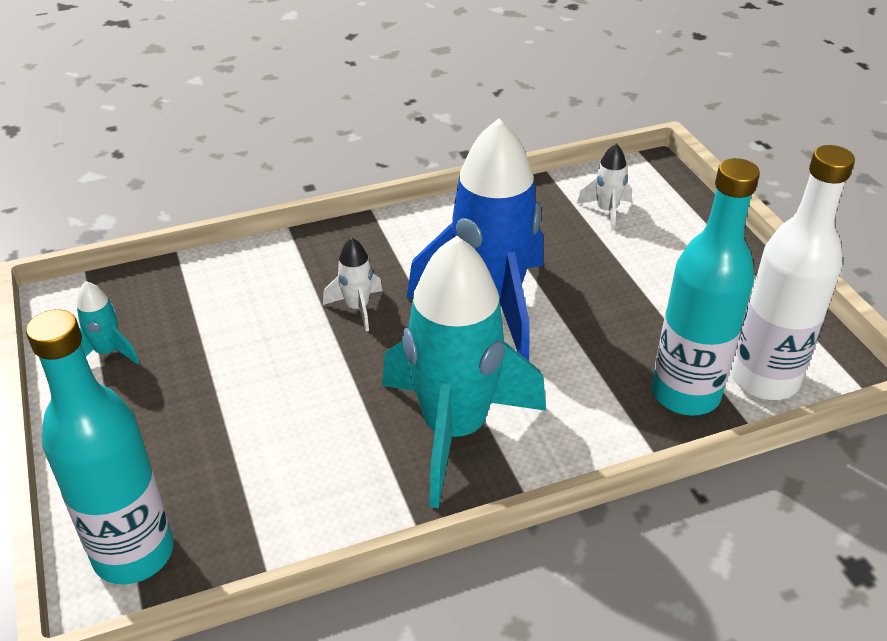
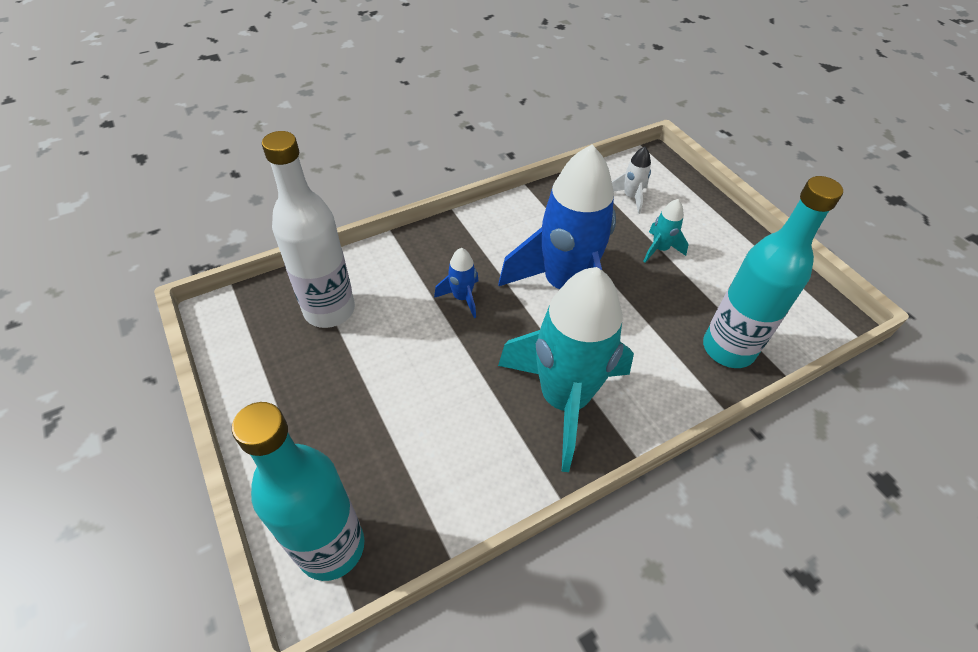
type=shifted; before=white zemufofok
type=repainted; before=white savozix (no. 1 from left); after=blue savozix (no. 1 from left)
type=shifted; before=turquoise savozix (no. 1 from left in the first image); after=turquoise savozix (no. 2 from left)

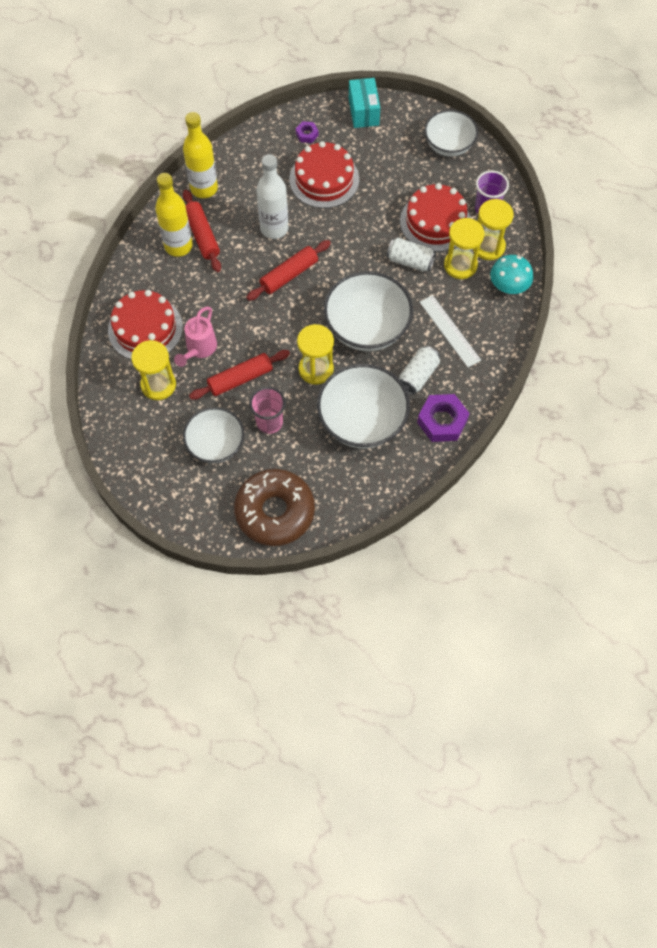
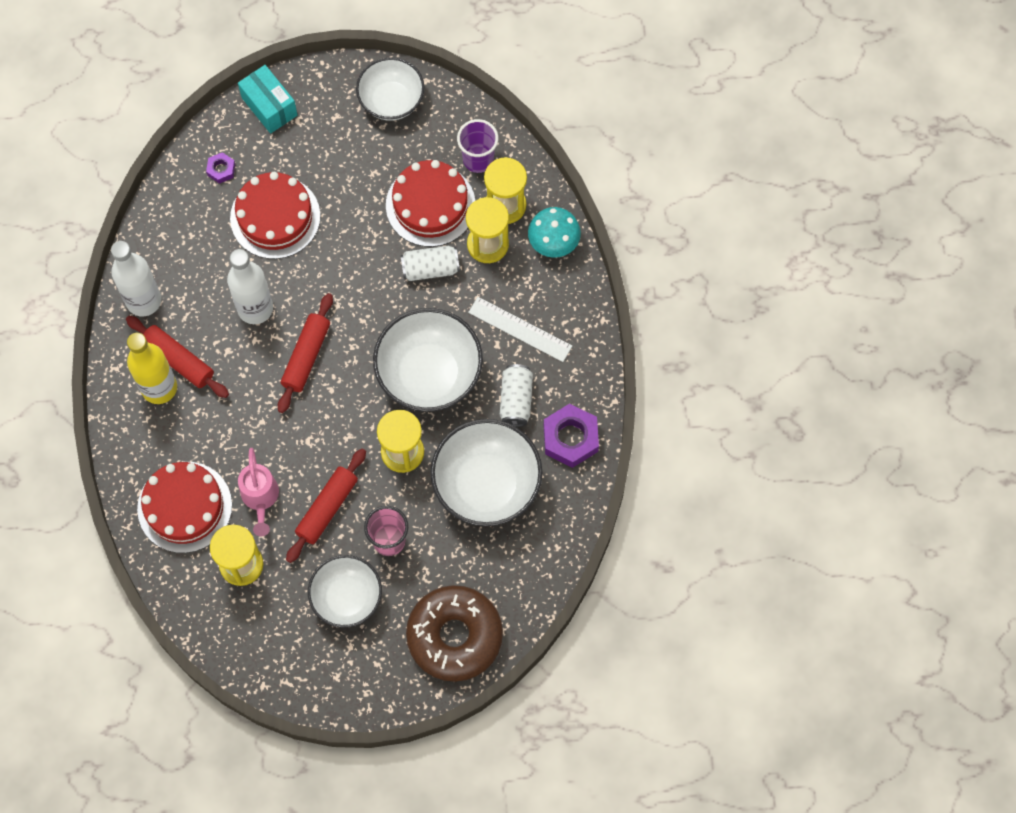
type=repainted; before=yellow zemufofok (no. 2 from left); after=white zemufofok (no. 1 from left)

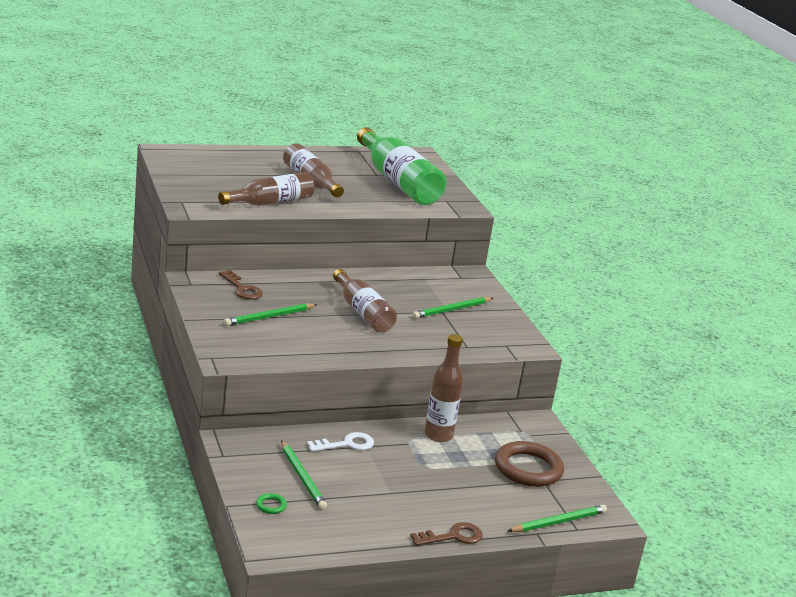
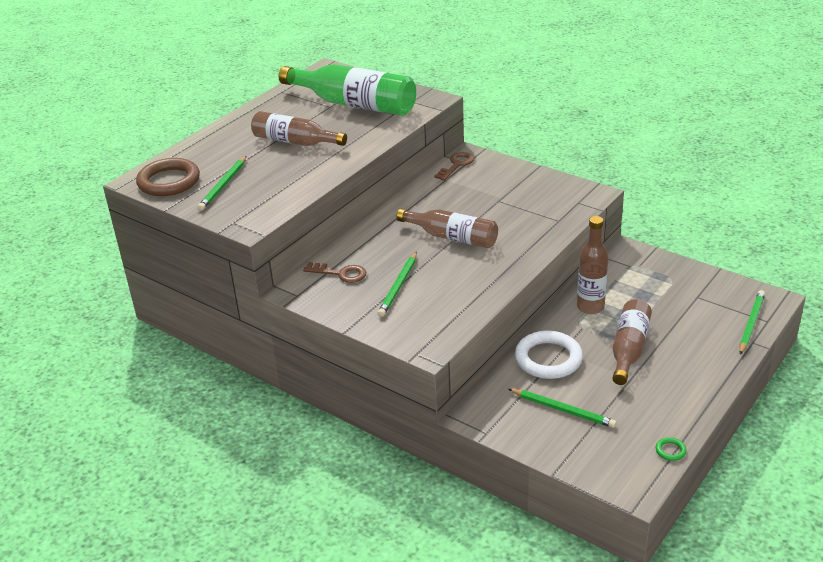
type=shifted; before=brown zemufofok (no. 1 from left in the first image); after=brown zemufofok (no. 4 from left)
type=shifted; before=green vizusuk (no. 3 from left in the first image); after=green vizusuk (no. 1 from left)
type=swapped; before=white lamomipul; after=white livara
type=shifted; before=brown livara
type=shifted; before=green livara
type=shifted; before=brown lamomipul (no. 2 from left)

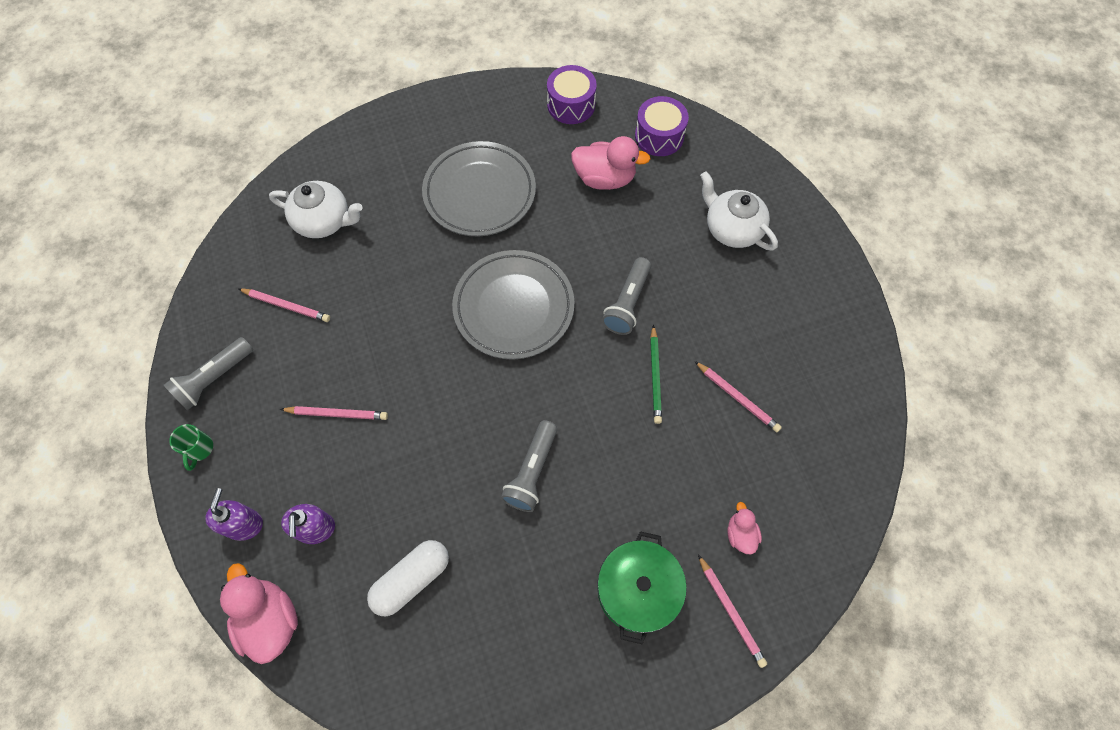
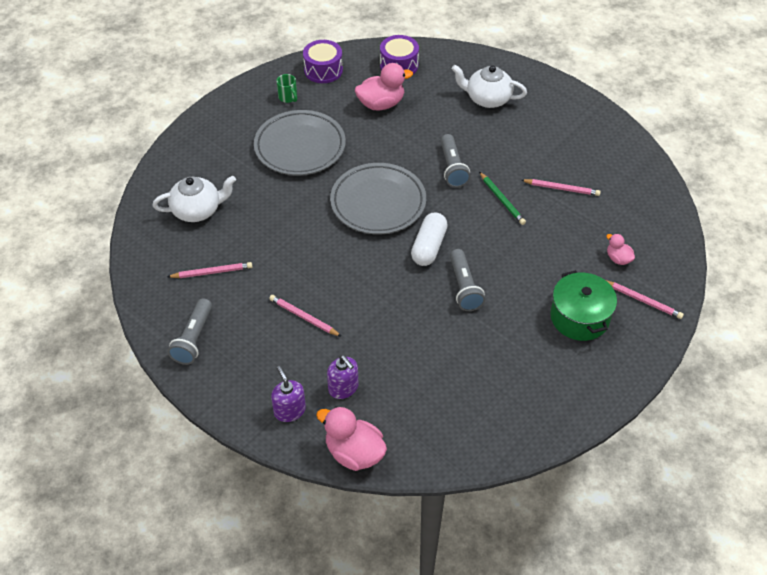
type=rotated; before=pink vizusuk (no. 2 from left); turn=-120
type=shifted; before=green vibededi
type=shifted; before=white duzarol

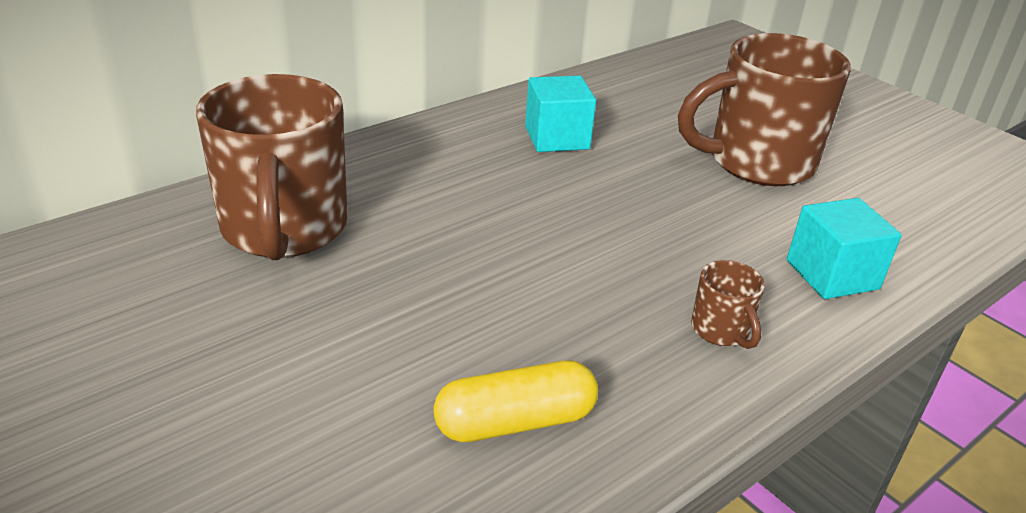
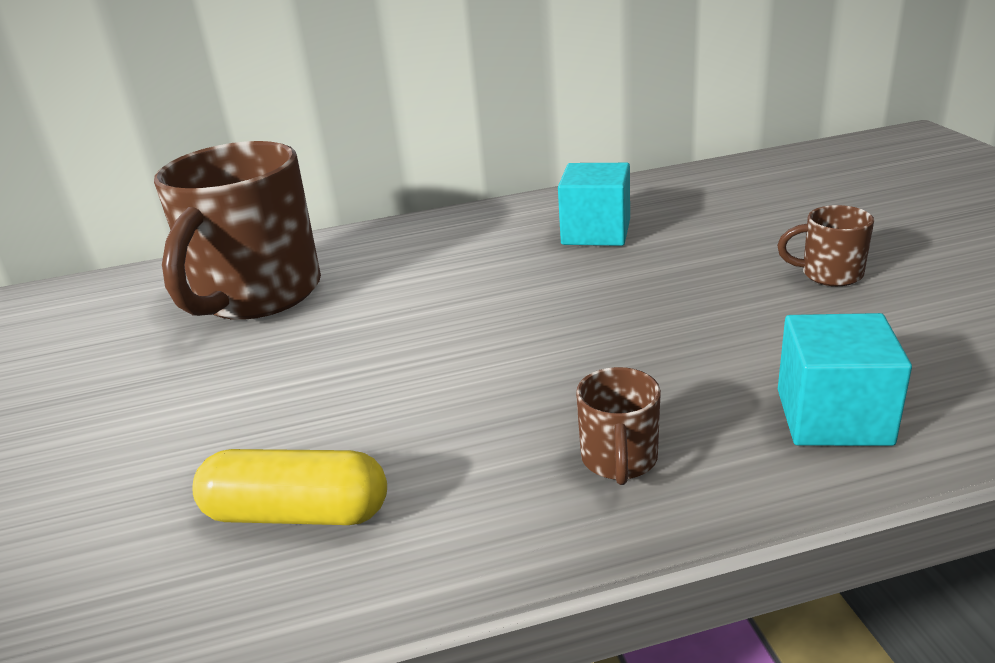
type=scaled; before=brown vibededi (no. 3 from left); scale=0.42

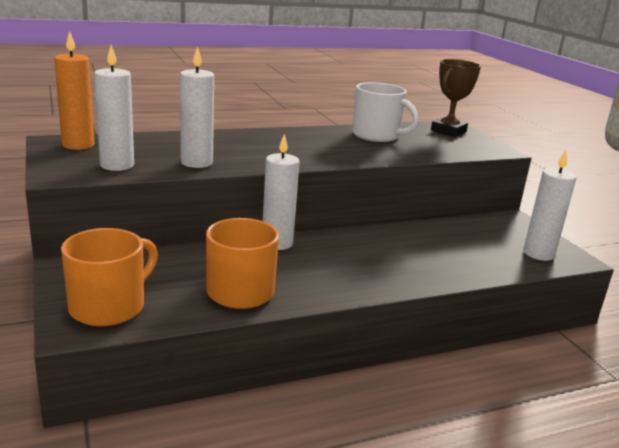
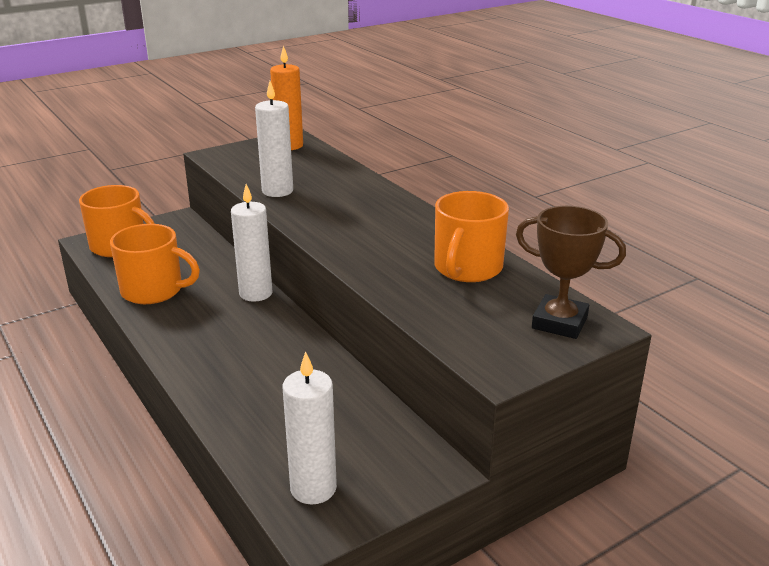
type=gone; before=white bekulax (no. 1 from left)
type=repainted; before=white vibededi; after=orange vibededi (no. 3 from left)

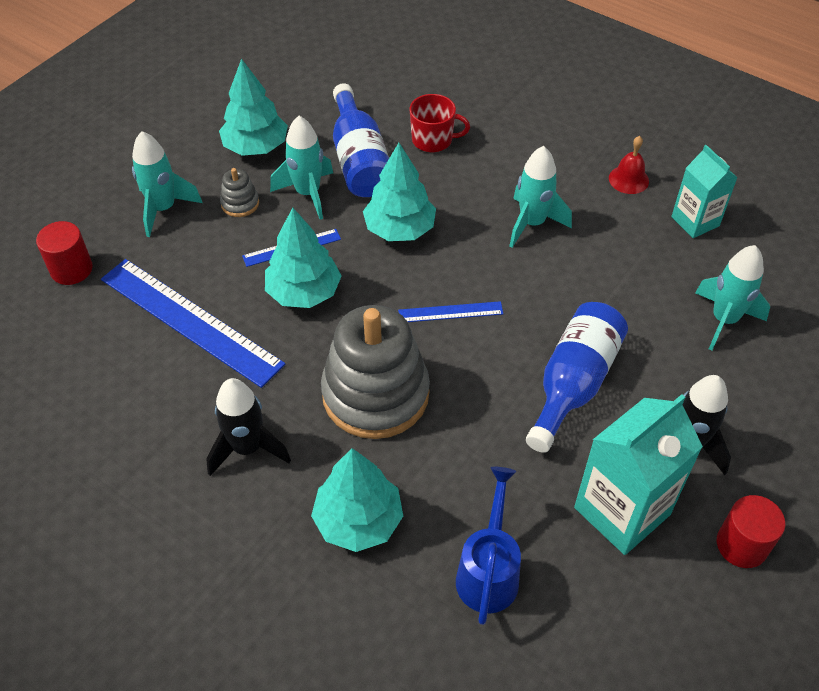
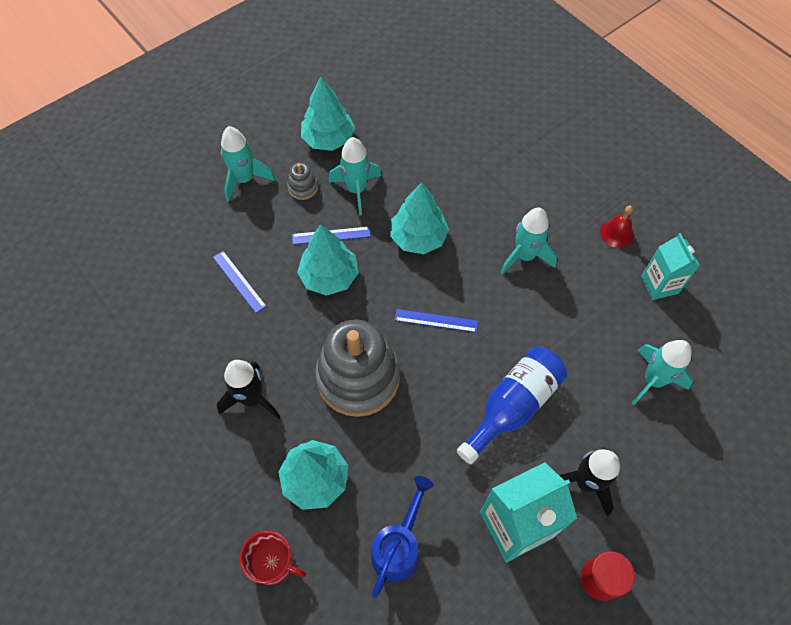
type=gone; before=blue zemufofok (no. 1 from left)
type=shifted; before=red vibededi
type=gone; before=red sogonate (no. 1 from left)
type=scaled; before=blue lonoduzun (no. 1 from left); scale=0.47

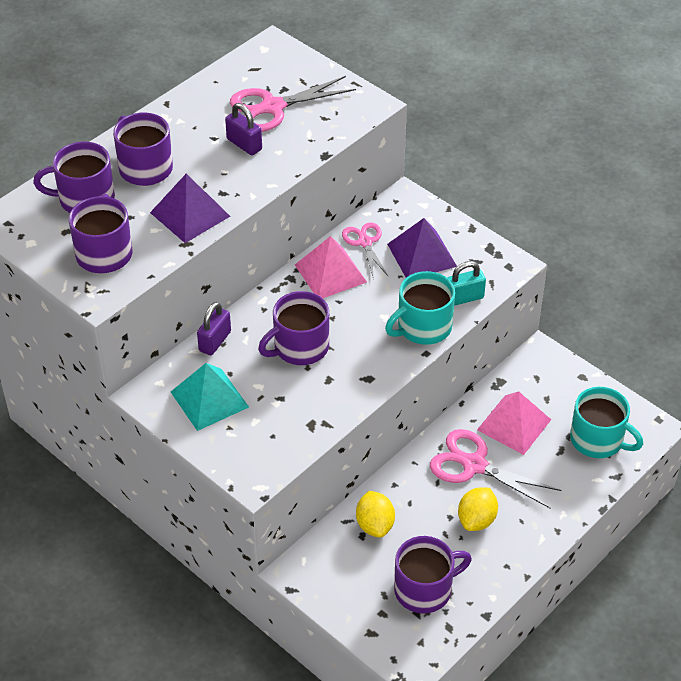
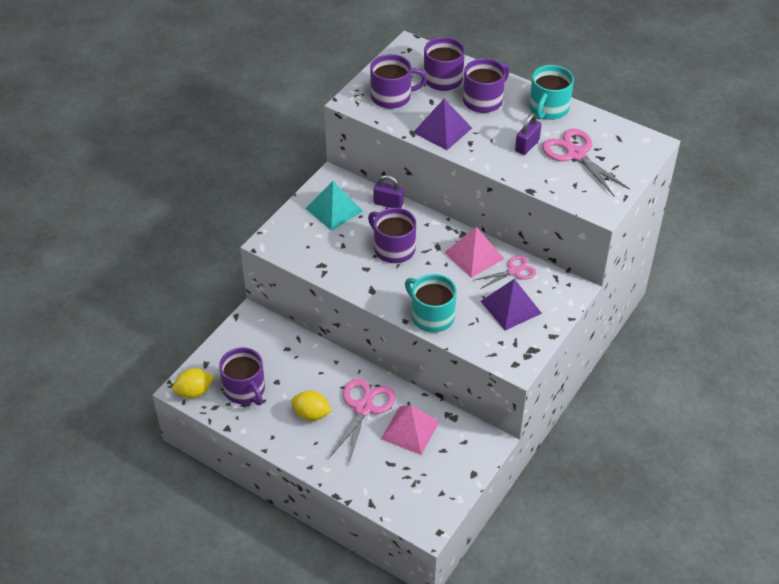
type=gone; before=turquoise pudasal
type=shifted; before=turquoise vibededi (no. 2 from left)
type=shifted; before=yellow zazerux (no. 1 from left)

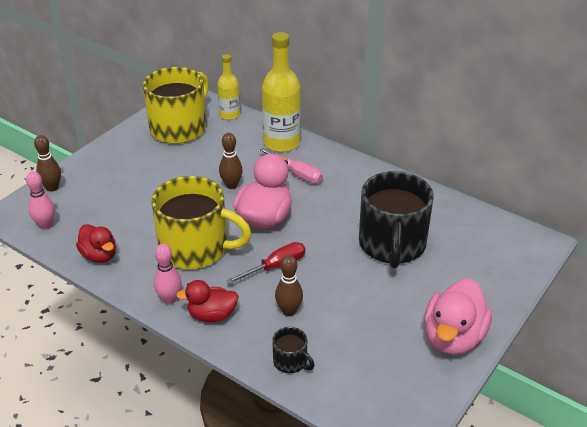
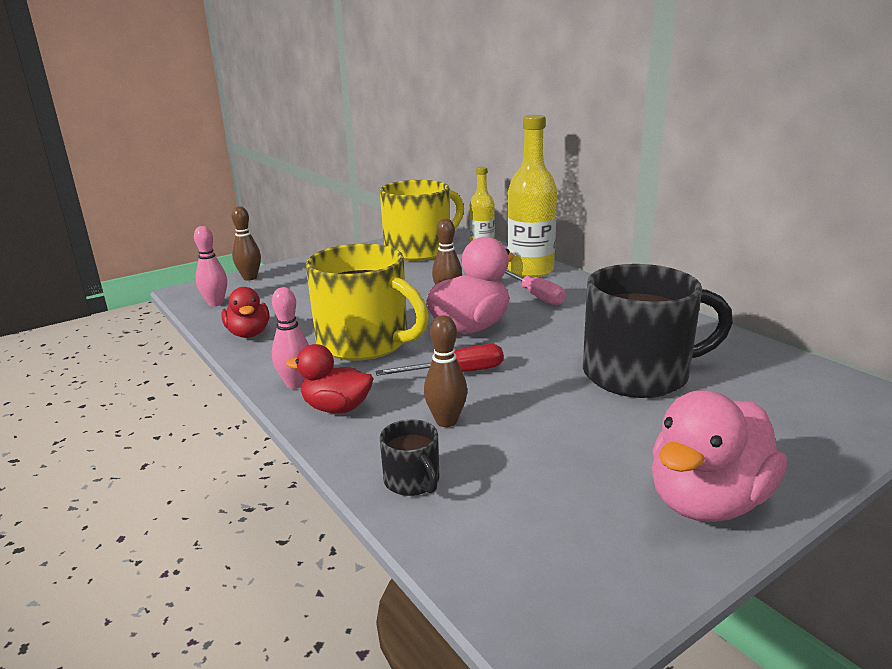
type=rotated; before=black vibededi (no. 2 from left); turn=-120

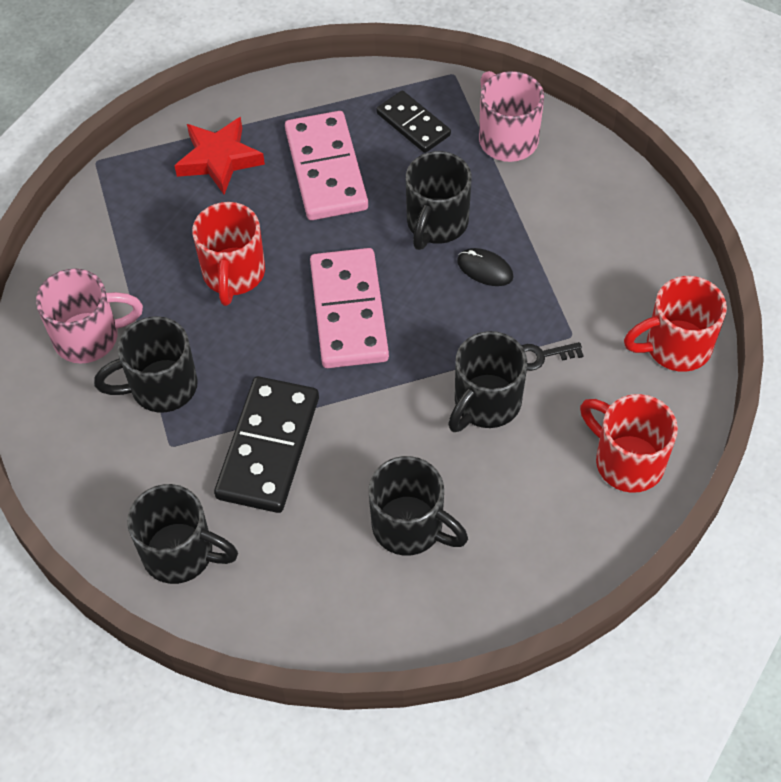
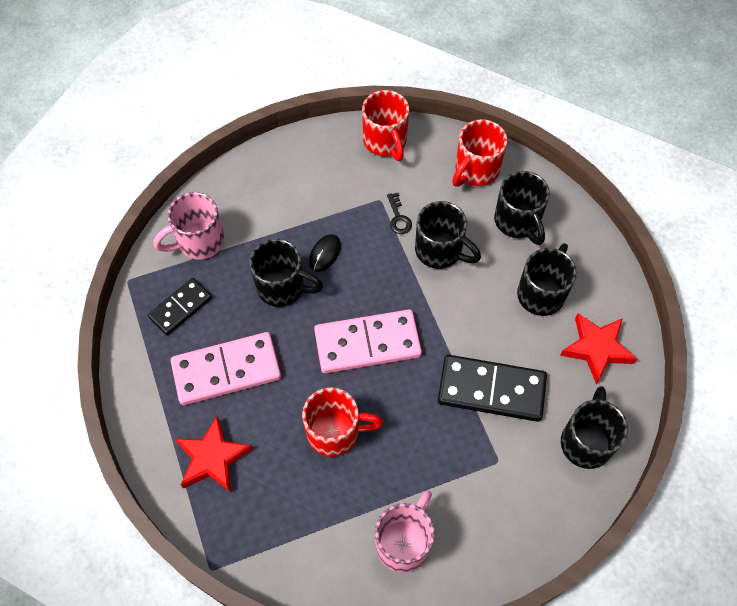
type=rotated; before=pink vibededi (no. 1 from left in the first image); turn=45
type=shifted; before=black vibededi (no. 1 from left in the first image); after=black vibededi (no. 3 from left)
type=new; after=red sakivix (no. 2 from left)

